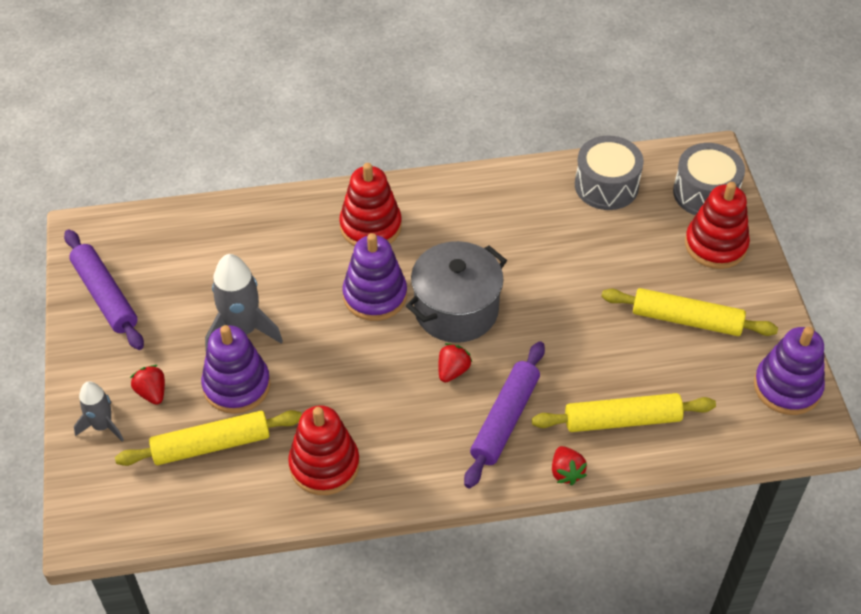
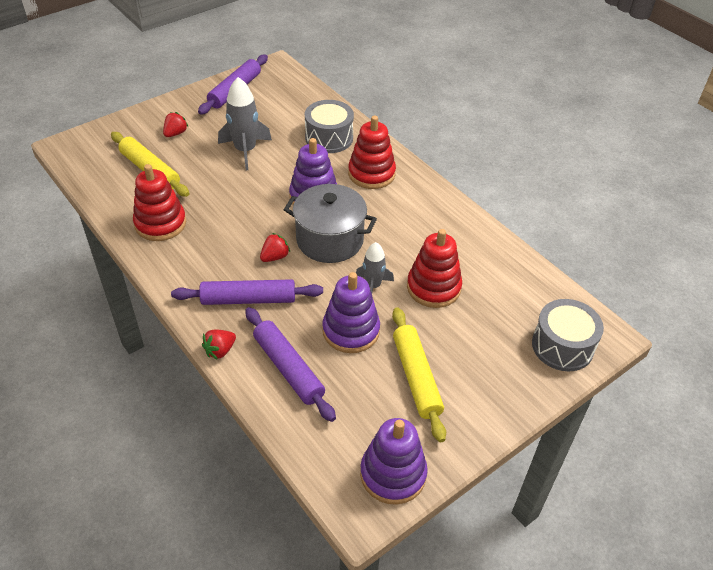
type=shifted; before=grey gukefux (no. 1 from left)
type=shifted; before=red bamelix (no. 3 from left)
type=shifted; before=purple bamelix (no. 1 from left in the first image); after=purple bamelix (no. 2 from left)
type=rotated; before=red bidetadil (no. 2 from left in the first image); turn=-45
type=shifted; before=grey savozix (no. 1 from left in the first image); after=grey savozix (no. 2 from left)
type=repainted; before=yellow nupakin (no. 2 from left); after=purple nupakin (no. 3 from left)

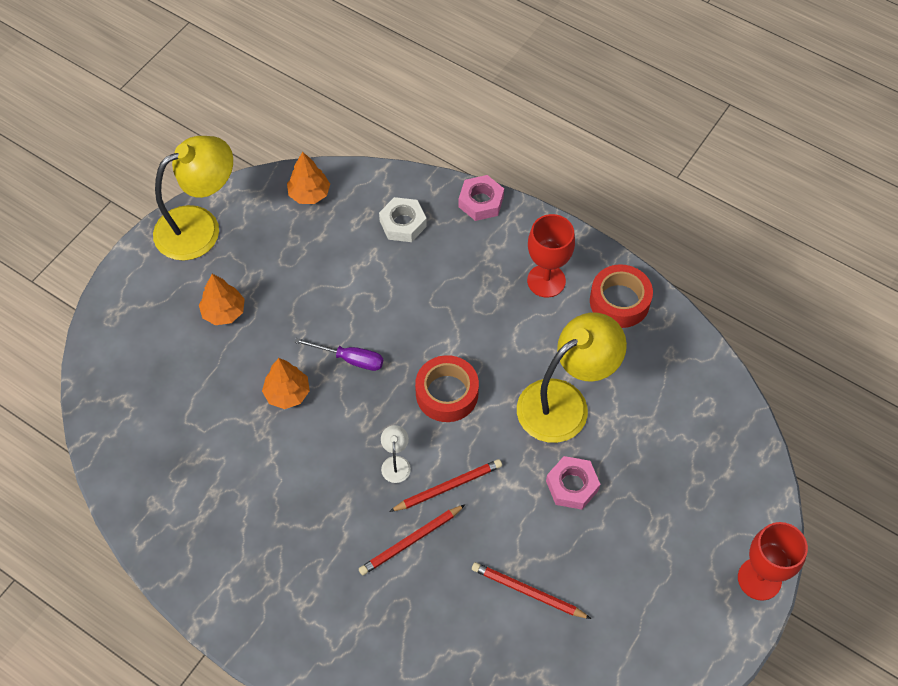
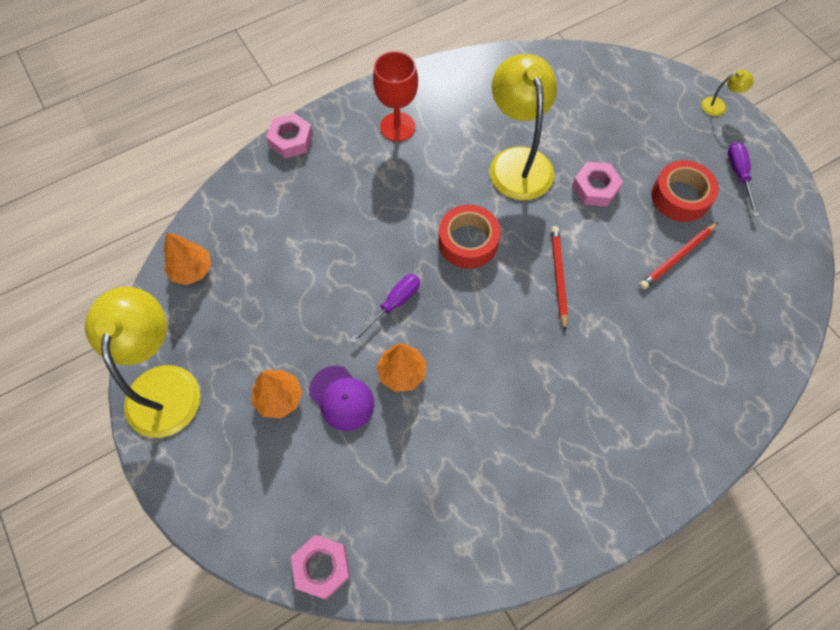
type=gone; before=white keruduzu
type=shifted; before=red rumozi (no. 2 from left)
type=gone; before=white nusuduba
type=gone; before=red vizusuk (no. 1 from left)
type=swapped; before=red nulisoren (no. 2 from left); after=yellow nusuduba (no. 3 from left)
type=new; after=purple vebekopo (no. 2 from left)
type=new; after=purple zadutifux
type=new; after=pink keruduzu (no. 2 from left)

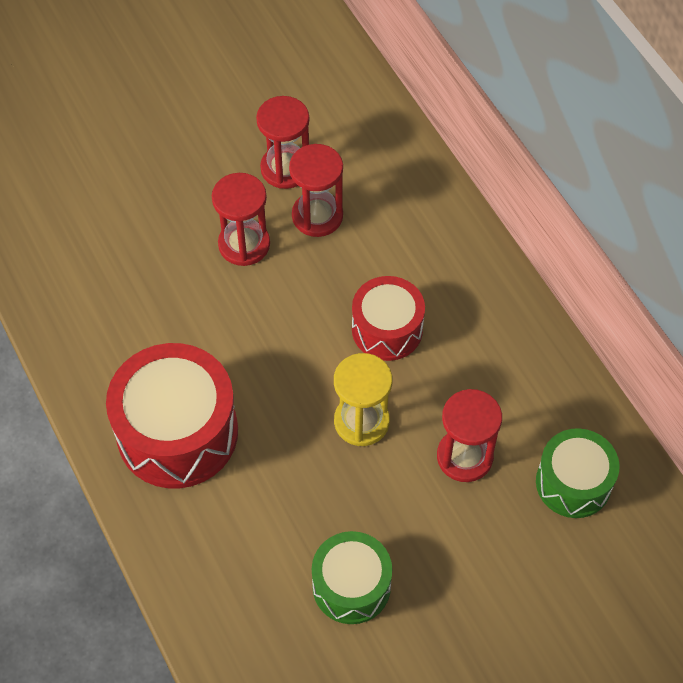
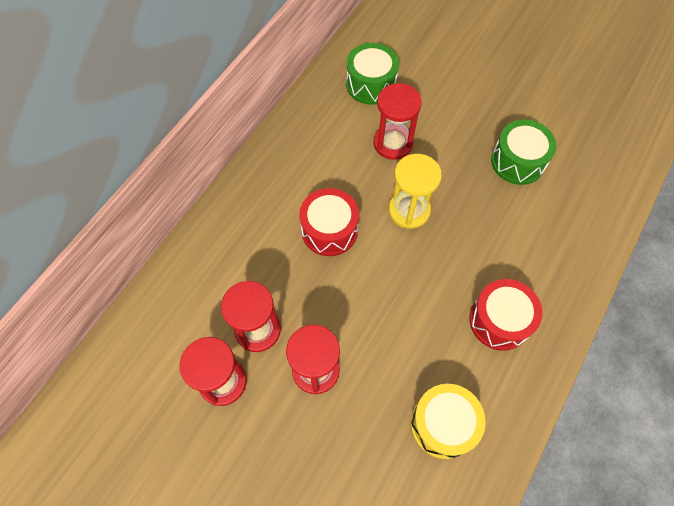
type=scaled; before=red gukefux (no. 1 from left in the first image); scale=0.61
type=new; after=yellow gukefux

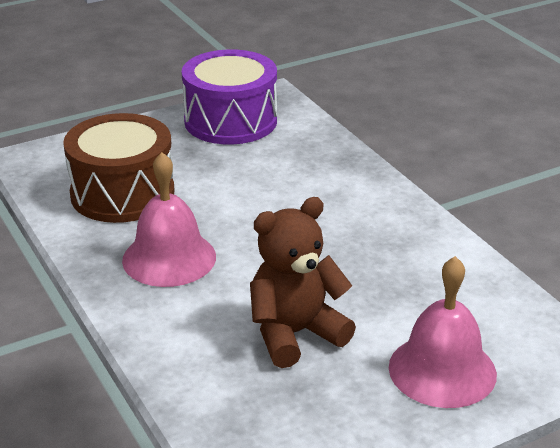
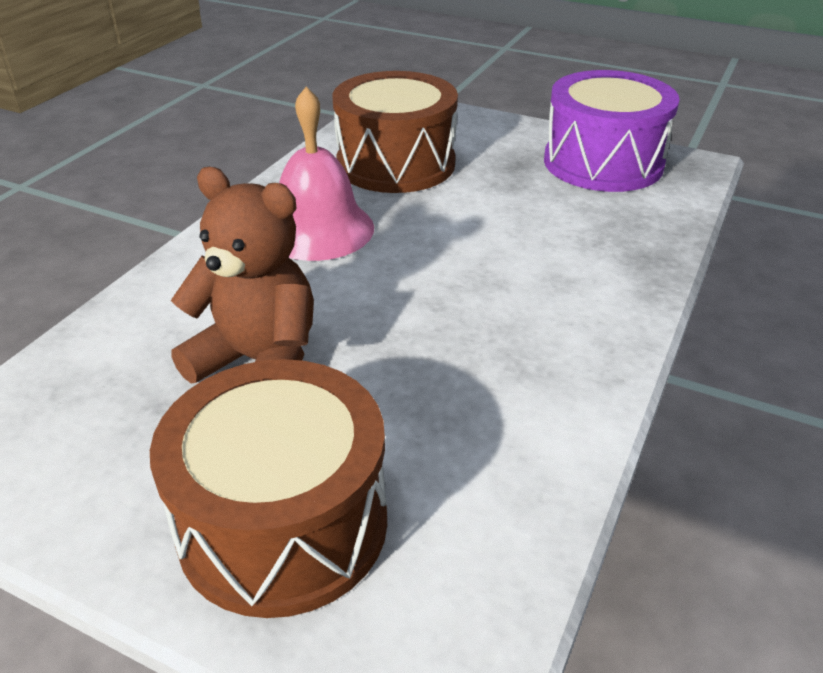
type=swapped; before=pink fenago (no. 2 from left); after=brown gukefux (no. 1 from left)

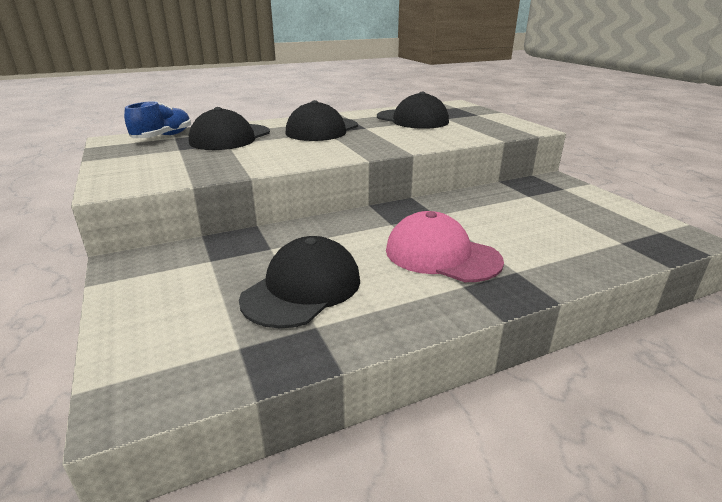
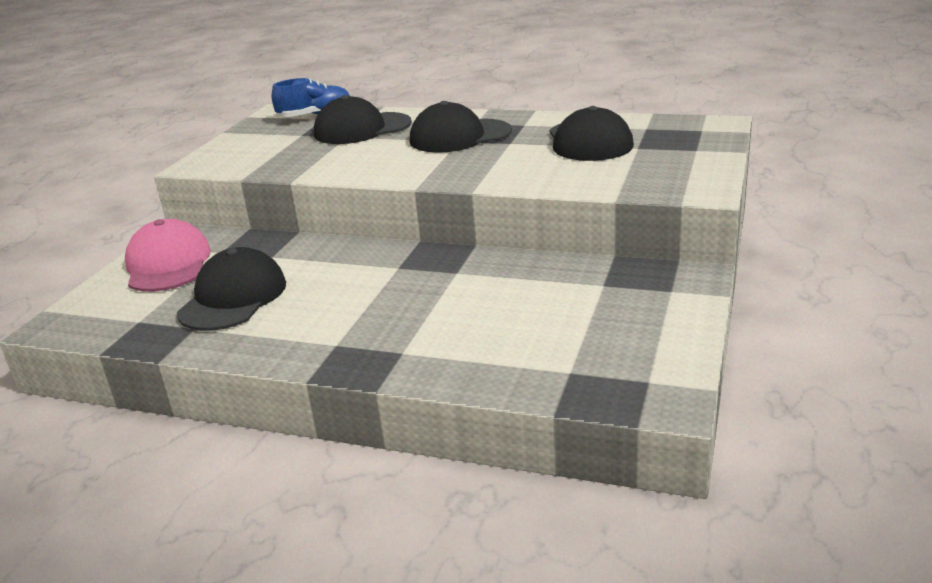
type=shifted; before=pink zadutifux
type=rotated; before=black zadutifux (no. 2 from left in the first image); turn=-60

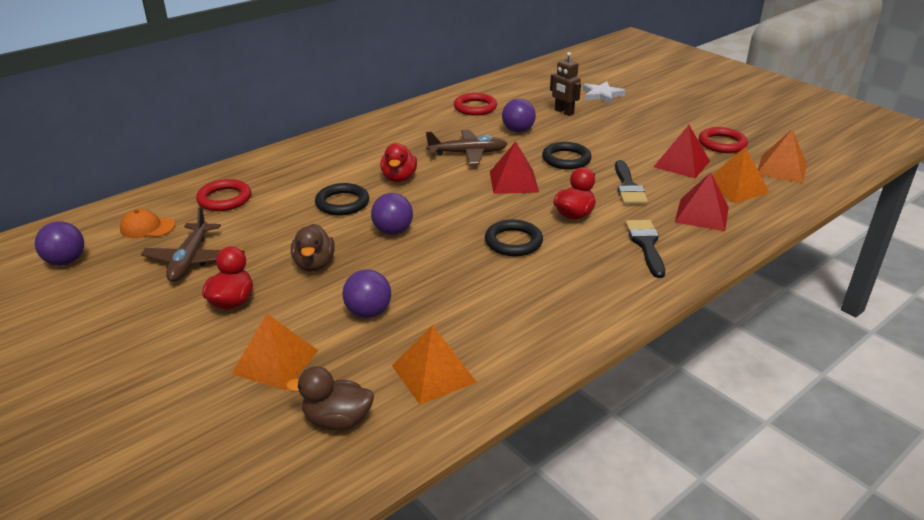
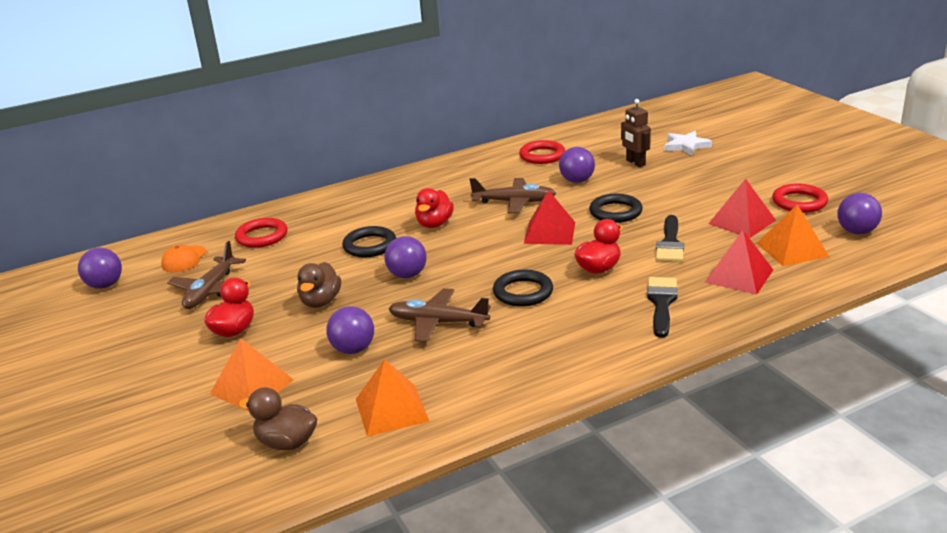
type=swapped; before=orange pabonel (no. 4 from left); after=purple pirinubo (no. 5 from left)
type=rotated; before=orange zadutifux; turn=-90
type=new; after=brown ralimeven (no. 2 from left)

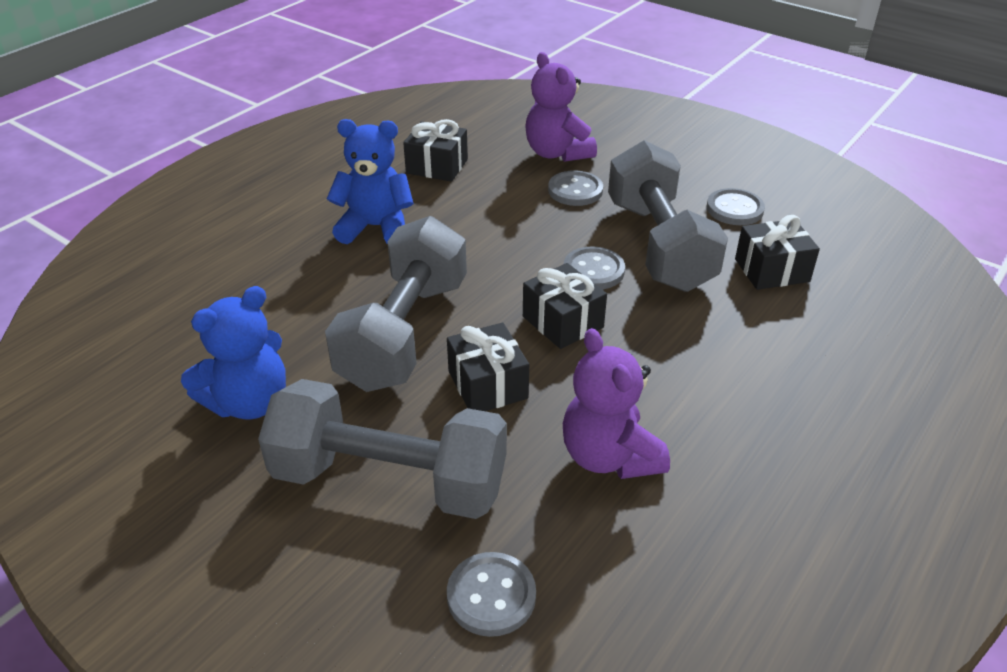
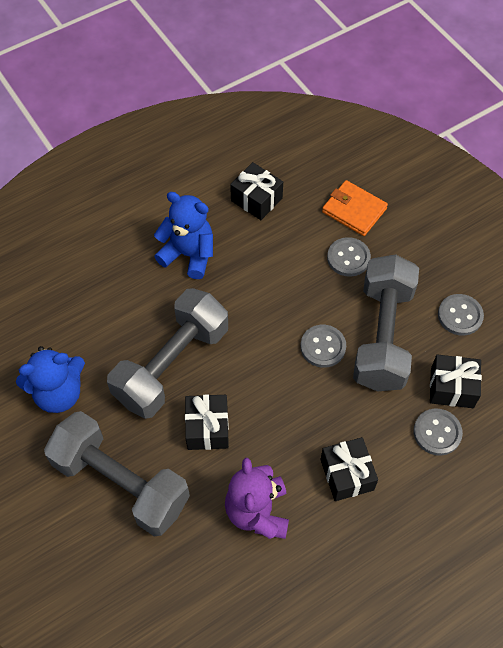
type=swapped; before=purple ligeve (no. 1 from left); after=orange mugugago
type=shifted; before=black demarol (no. 3 from left)
type=shifted; before=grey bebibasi (no. 1 from left in the first image); after=grey bebibasi (no. 3 from left)

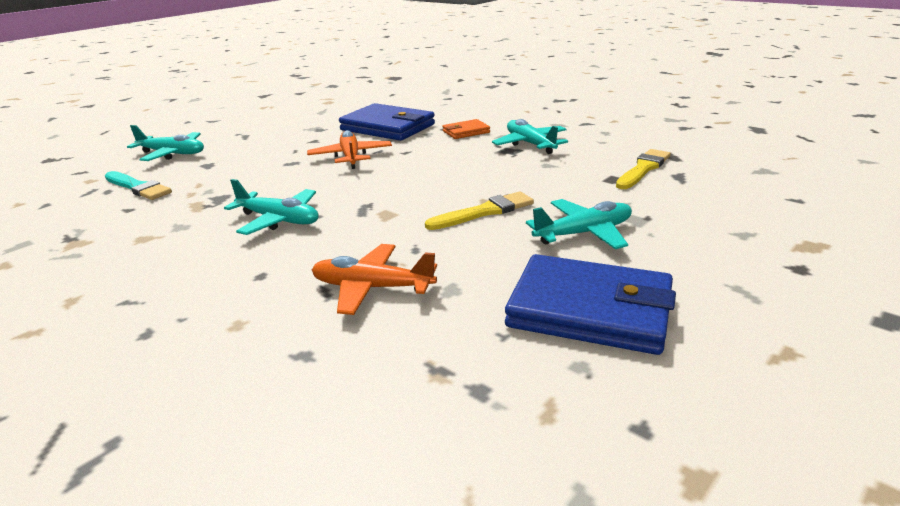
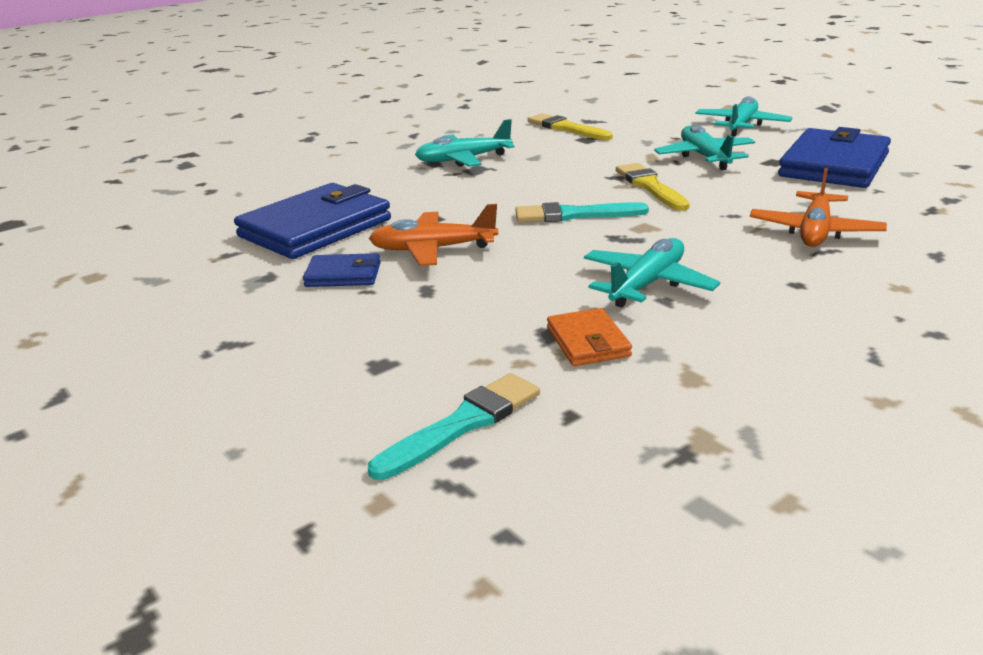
type=shifted; before=orange mugugago
type=shifted; before=turquoise ralimeven (no. 1 from left in the first image); after=turquoise ralimeven (no. 4 from left)
type=new; after=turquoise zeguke (no. 2 from left)
type=new; after=blue mugugago (no. 2 from left)

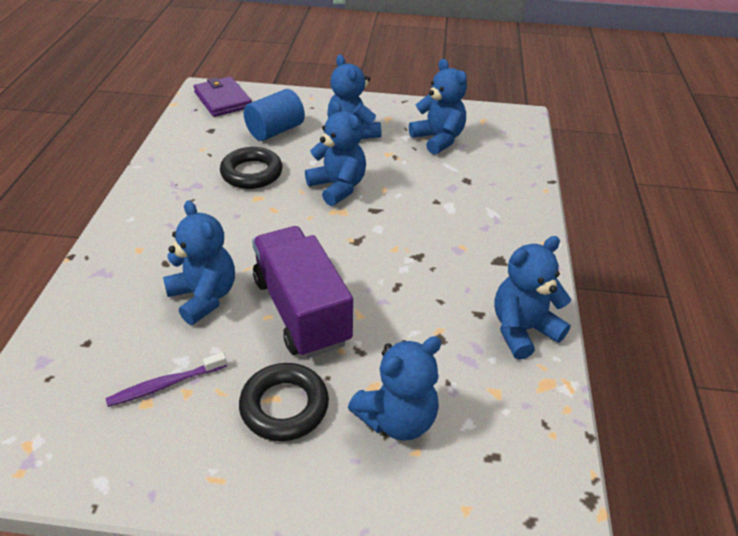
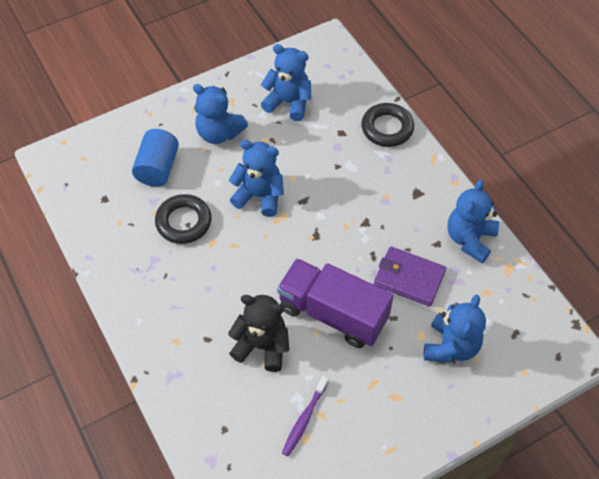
type=shifted; before=purple mugugago
type=repainted; before=blue ligeve (no. 1 from left); after=black ligeve
type=shifted; before=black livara (no. 2 from left)

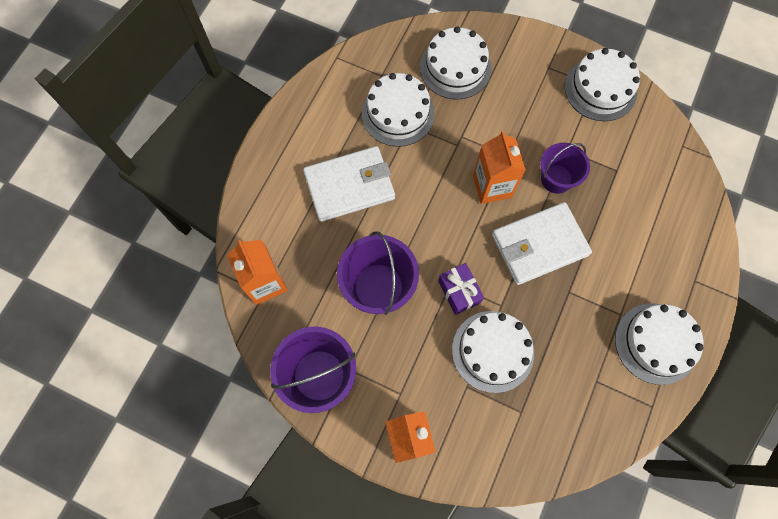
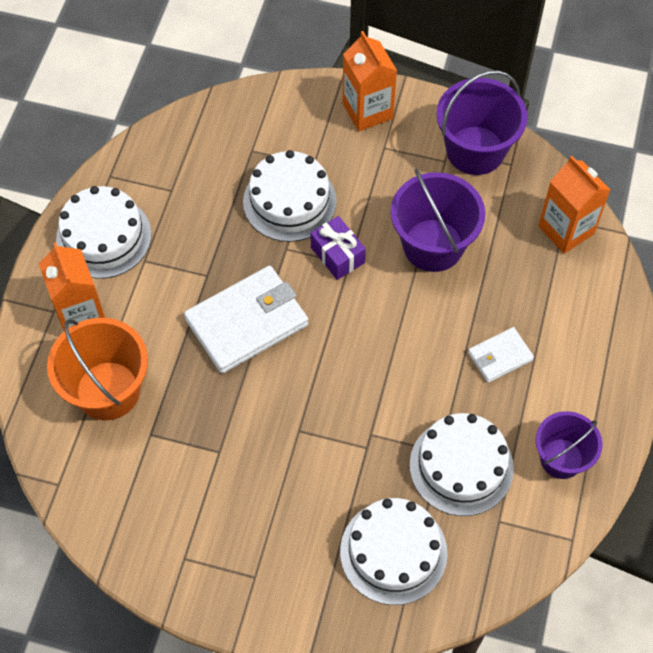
type=gone; before=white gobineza (no. 4 from left)
type=shifted; before=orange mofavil (no. 3 from left in the first image); after=orange mofavil (no. 1 from left)
type=shifted; before=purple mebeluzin (no. 3 from left)
type=scaled; before=white mugugago (no. 1 from left in the first image); scale=0.52
type=new; after=orange mebeluzin

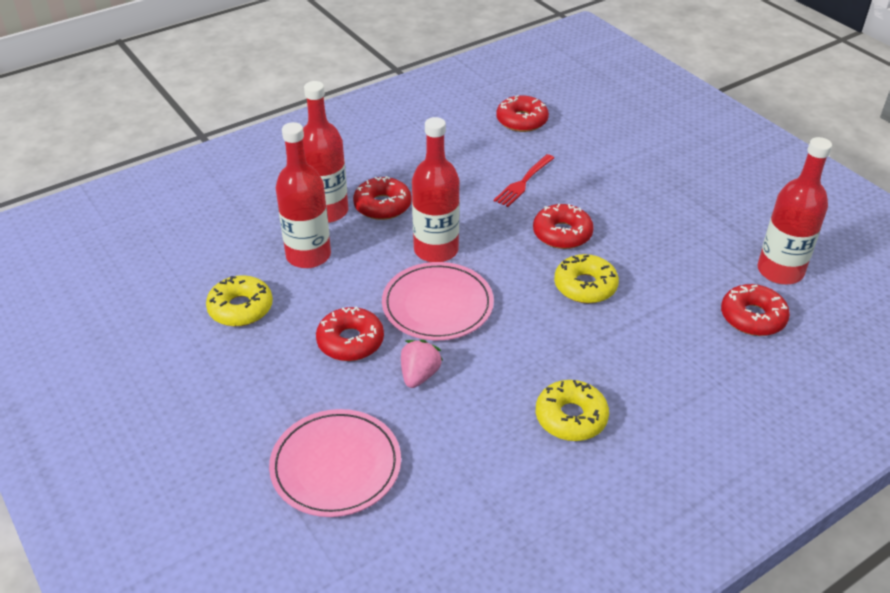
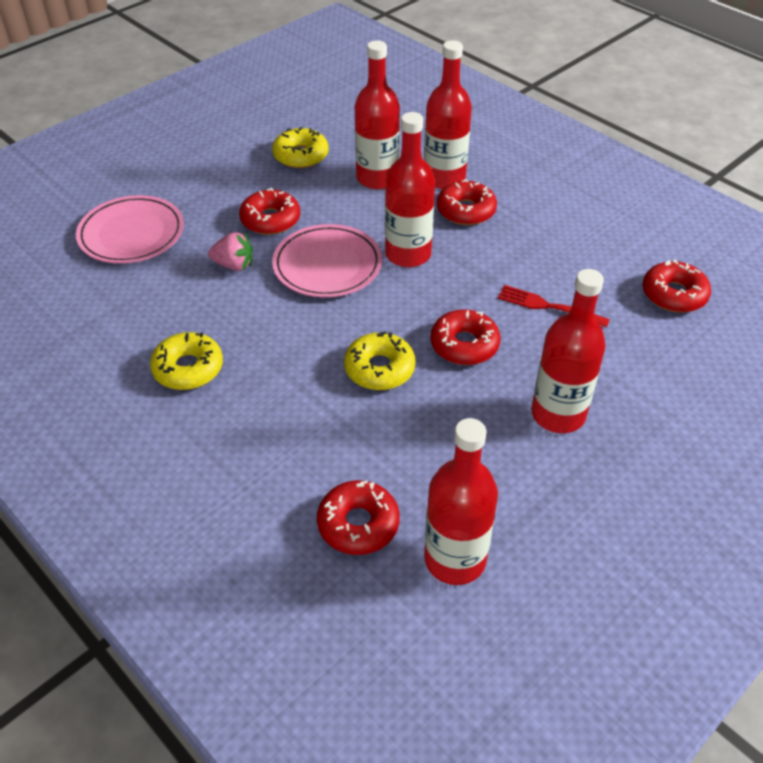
type=new; after=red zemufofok (no. 5 from left)

